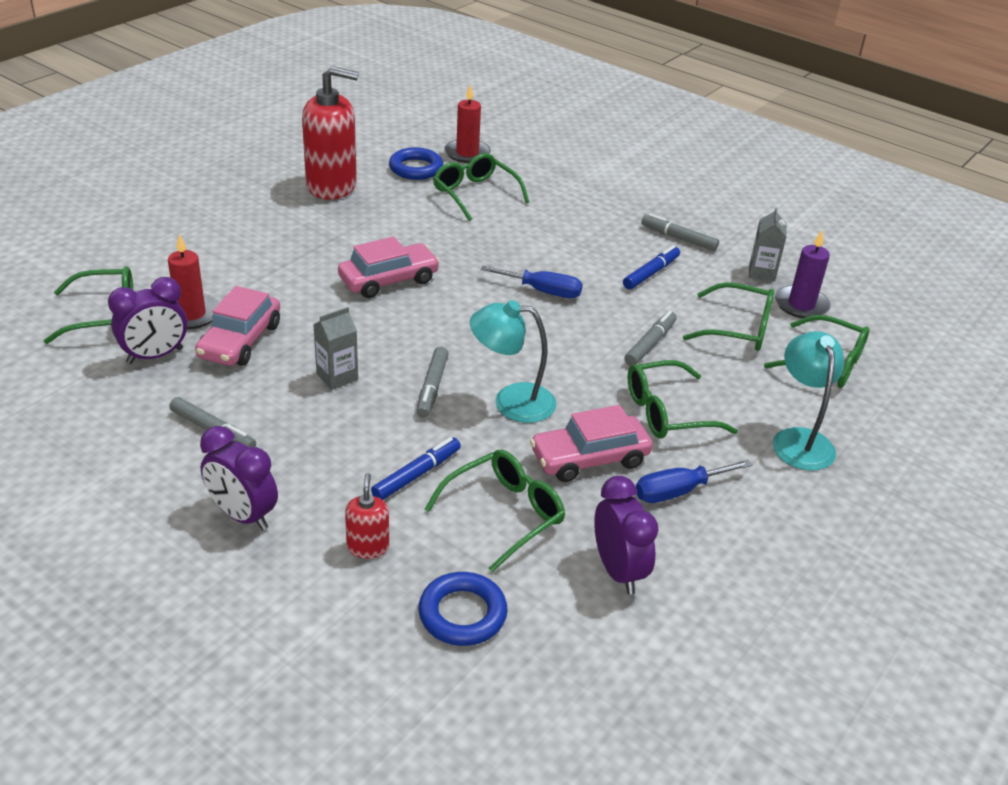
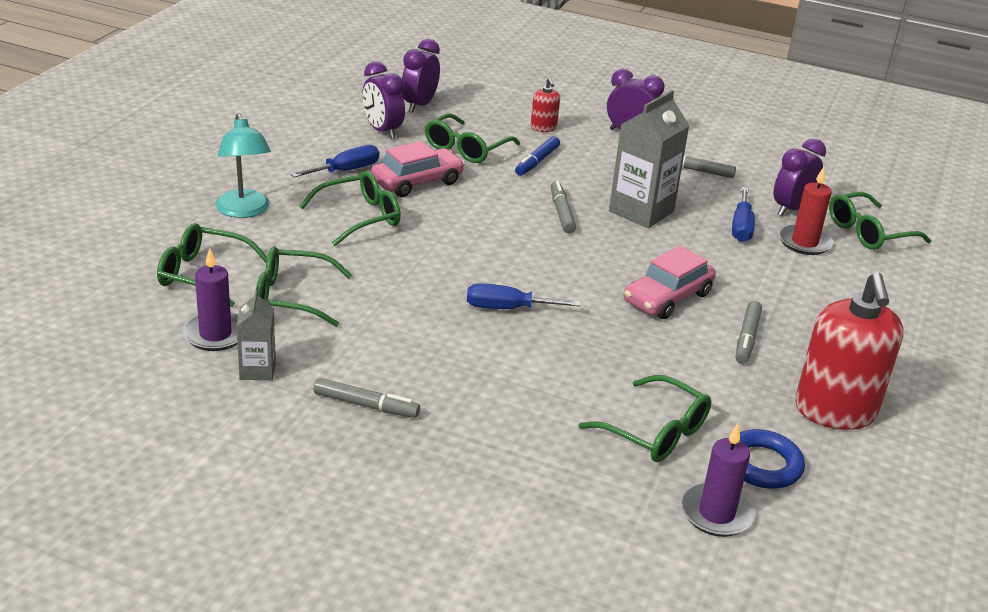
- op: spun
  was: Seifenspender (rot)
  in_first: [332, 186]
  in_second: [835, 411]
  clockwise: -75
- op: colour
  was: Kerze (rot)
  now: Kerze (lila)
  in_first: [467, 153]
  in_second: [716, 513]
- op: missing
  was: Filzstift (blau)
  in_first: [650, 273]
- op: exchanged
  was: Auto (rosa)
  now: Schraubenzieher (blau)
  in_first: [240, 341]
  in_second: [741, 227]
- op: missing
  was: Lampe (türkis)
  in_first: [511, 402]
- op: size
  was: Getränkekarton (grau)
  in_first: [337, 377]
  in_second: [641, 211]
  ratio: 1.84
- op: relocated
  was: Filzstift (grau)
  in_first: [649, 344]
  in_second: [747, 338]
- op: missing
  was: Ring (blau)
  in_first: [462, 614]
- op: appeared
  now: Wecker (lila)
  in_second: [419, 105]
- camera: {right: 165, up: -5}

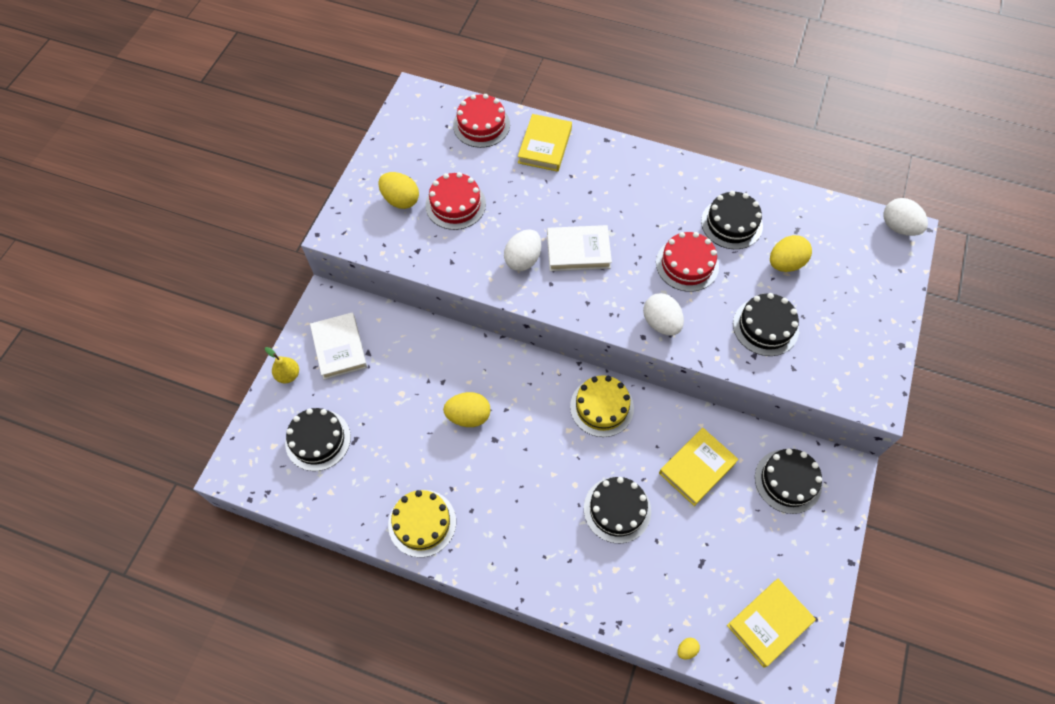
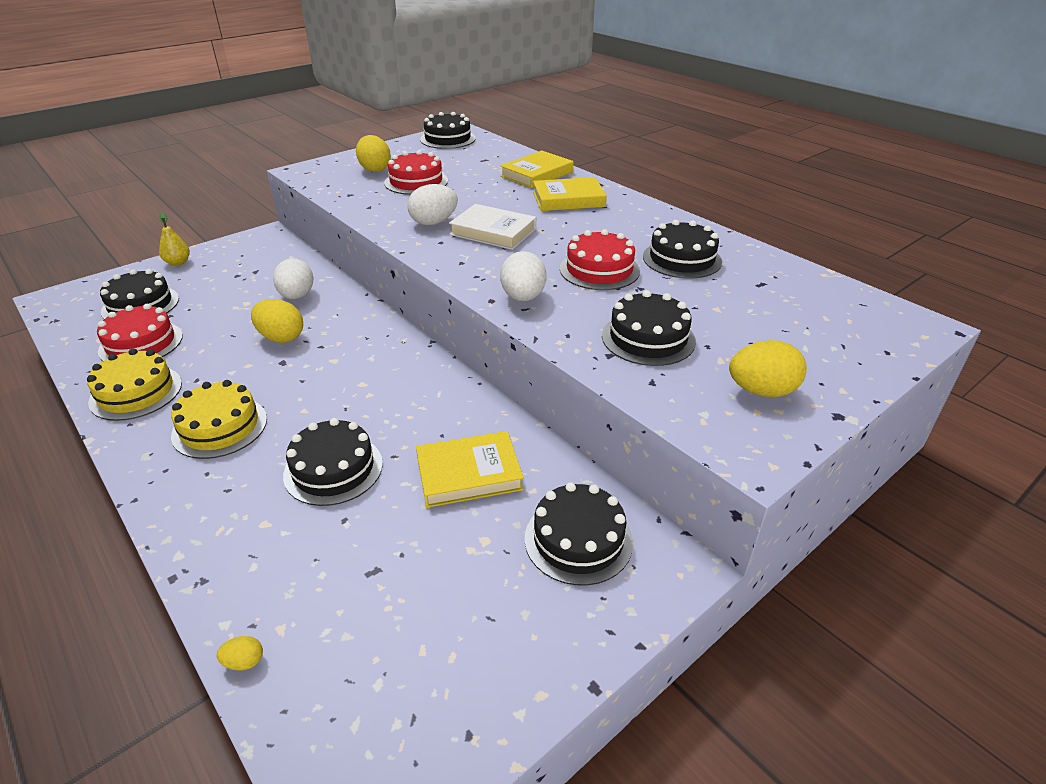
- op: relocated
  was: Kuchen (rot)
  in_first: [481, 125]
  in_second: [141, 343]
- op: relocated
  was: Ei (weiß)
  in_first: [898, 227]
  in_second: [297, 296]
- op: relocated
  was: Ei (gelb)
  in_first: [785, 263]
  in_second: [761, 391]
- op: missing
  was: Buch (weiß)
  in_first: [339, 348]
- op: relocated
  was: Kuchen (gelb)
  in_first: [602, 407]
  in_second: [220, 427]
- op: relocated
  was: Buch (gelb)
  in_first: [769, 623]
  in_second: [568, 199]
- op: appeared
  now: Kuchen (schwarz)
  in_second: [447, 139]
- camera: {right: 30, up: -25}

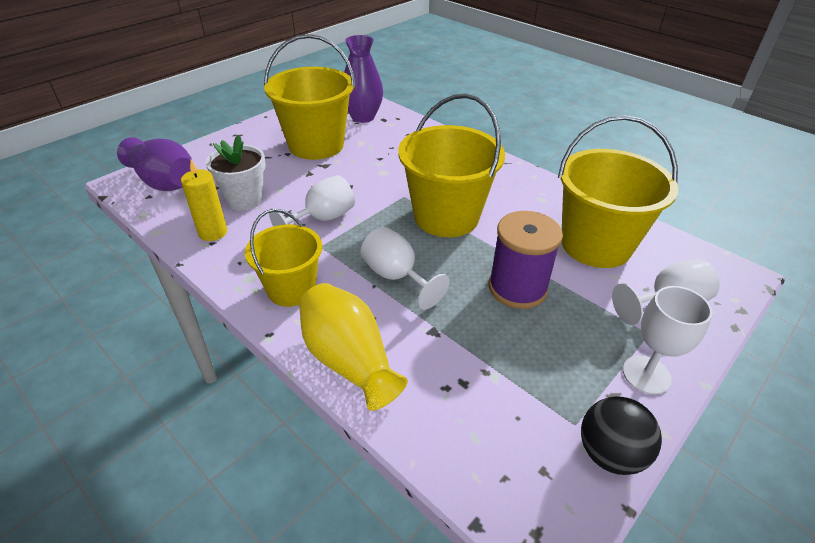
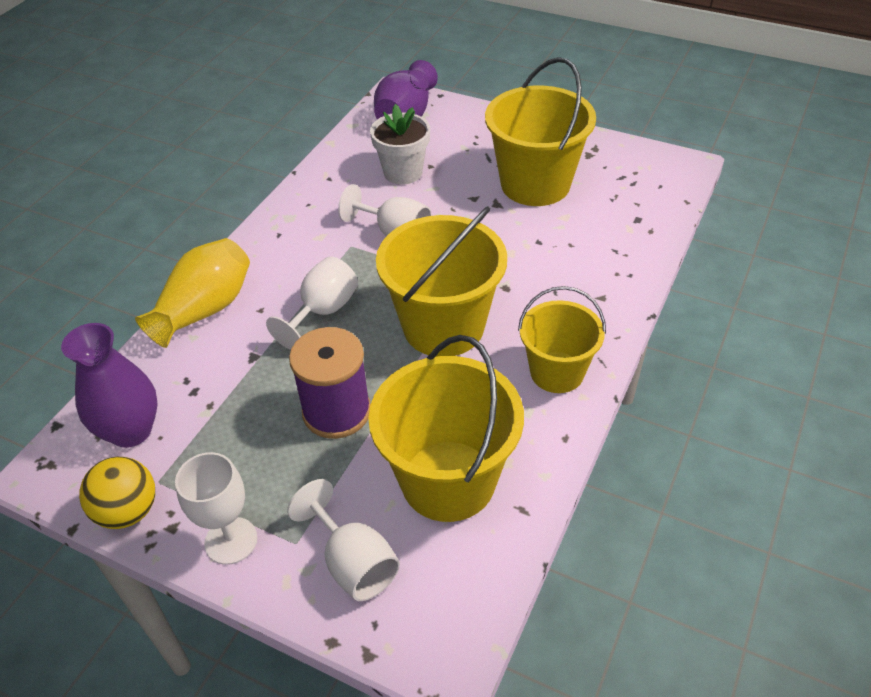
- op: relocated
  was: Vase (lila)
  in_first: [363, 117]
  in_second: [131, 431]
- op: missing
  was: Kerze (gelb)
  in_first: [213, 232]
- op: relocated
  was: Eimer (gelb)
  in_first: [291, 289]
  in_second: [557, 372]
- op: colour
  was: Ball (schwarz)
  now: Ball (gelb)
  in_first: [610, 453]
  in_second: [128, 511]
- camera: {right: 75, up: 5}

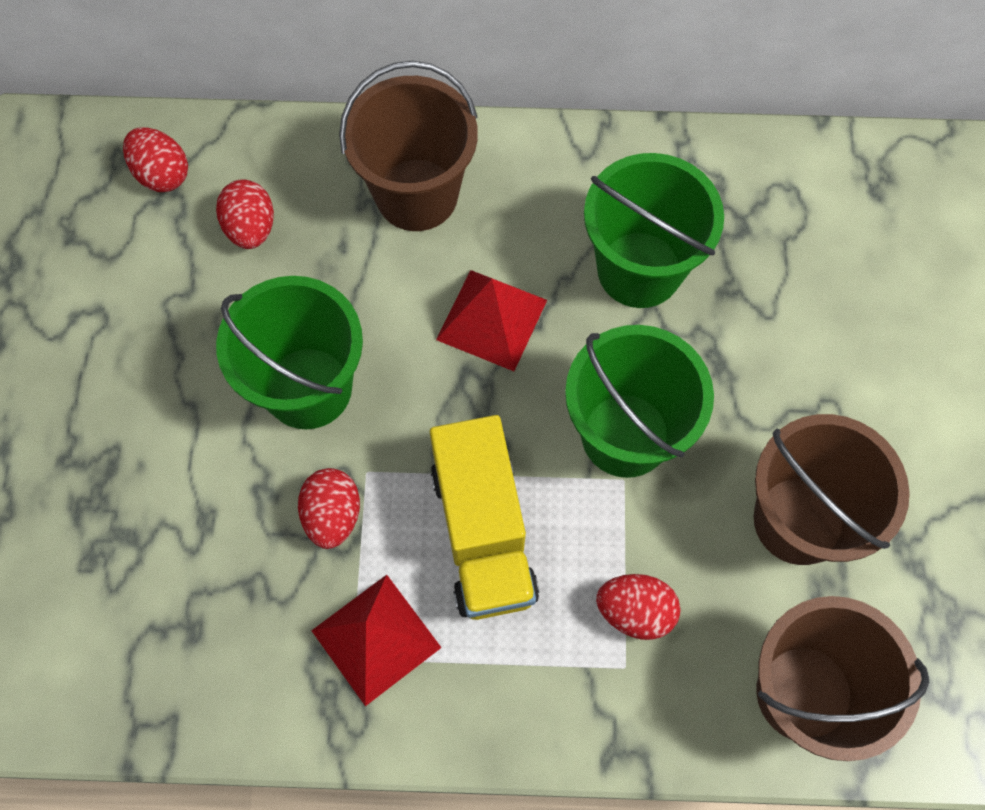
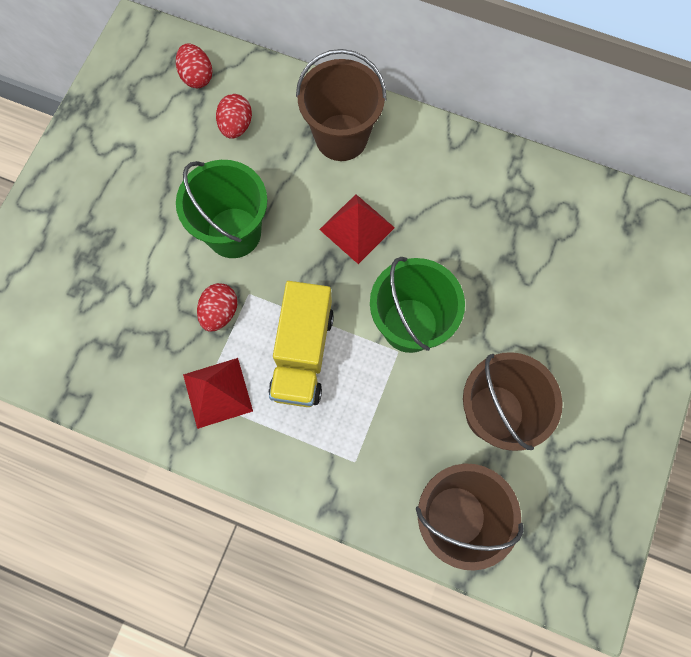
- op: missing
  was: Eimer (grün)
  in_first: [639, 269]
- op: missing
  was: Ei (rot)
  in_first: [635, 611]
- camera: {right: 20, up: 5}

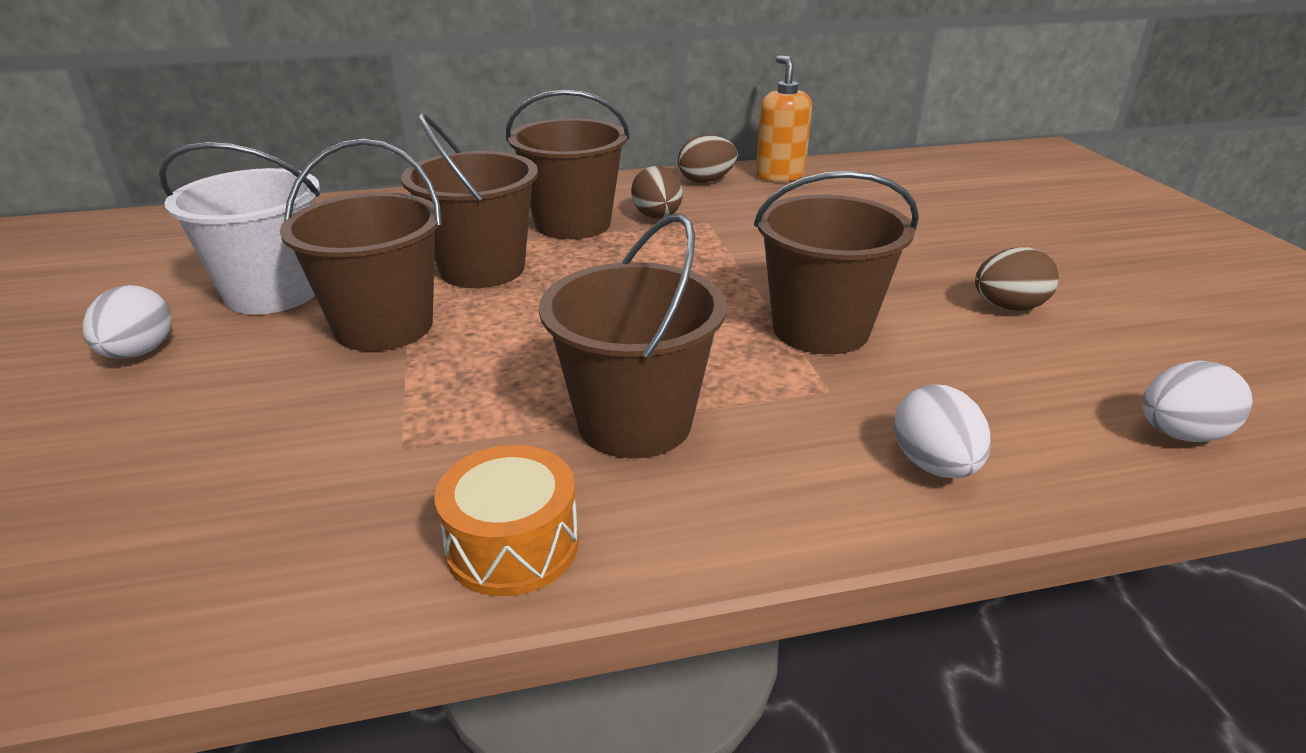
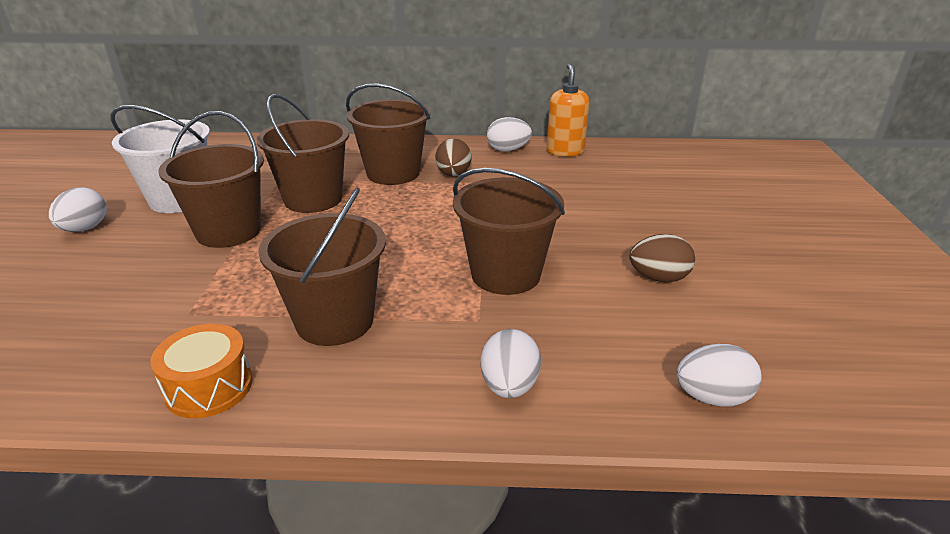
- op: colour
  was: Ei (braun)
  now: Ei (weiß)
  in_first: [706, 181]
  in_second: [508, 150]
- camera: {right: 15, up: 0}

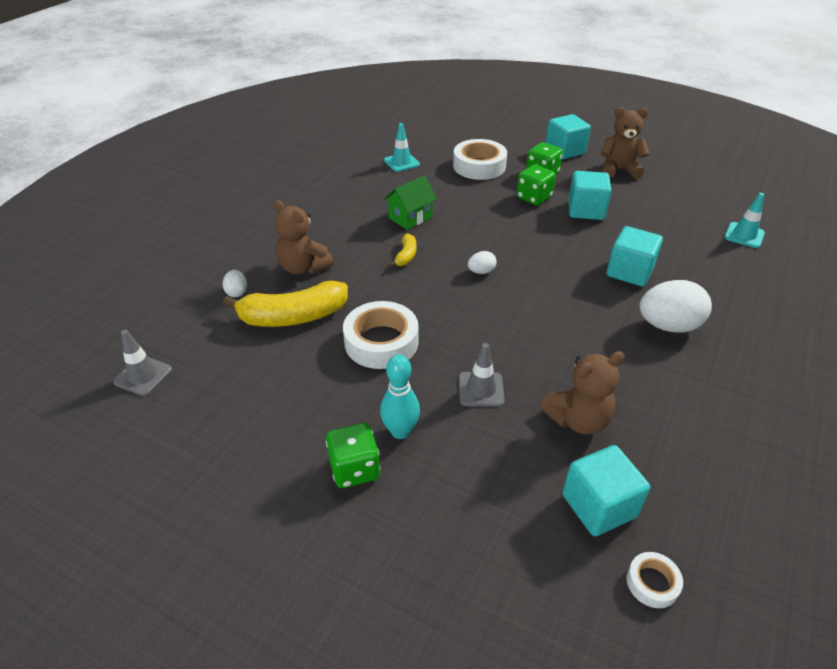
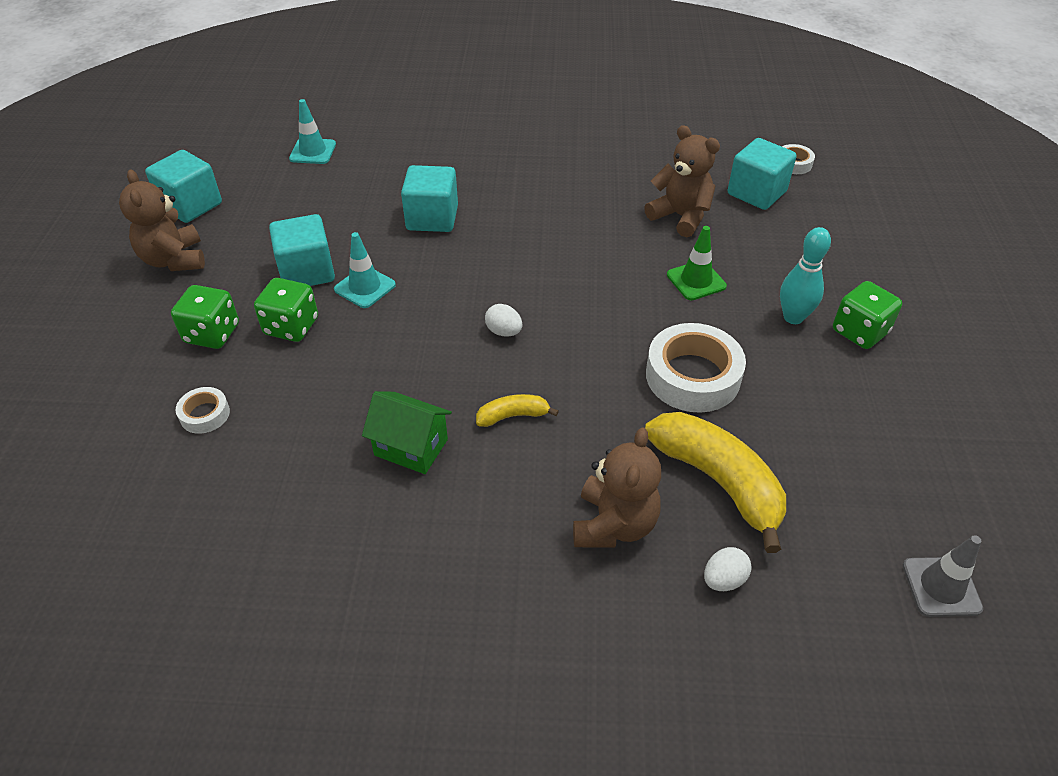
- op: relocated
  was: Kubus (türkis)
  in_first: [565, 151]
  in_second: [191, 205]
- op: relocated
  was: Leitkegel (türkis)
  in_first: [401, 162]
  in_second: [365, 287]
- op: size
  was: Klebeband (weiß)
  in_first: [479, 166]
  in_second: [205, 414]
  ratio: 0.49
- op: missing
  was: Ei (weiß)
  in_first: [668, 326]
- op: colour
  was: Leitkegel (grau)
  now: Leitkegel (grün)
  in_first: [481, 389]
  in_second: [696, 280]
- camera: {right: -115, up: 5}

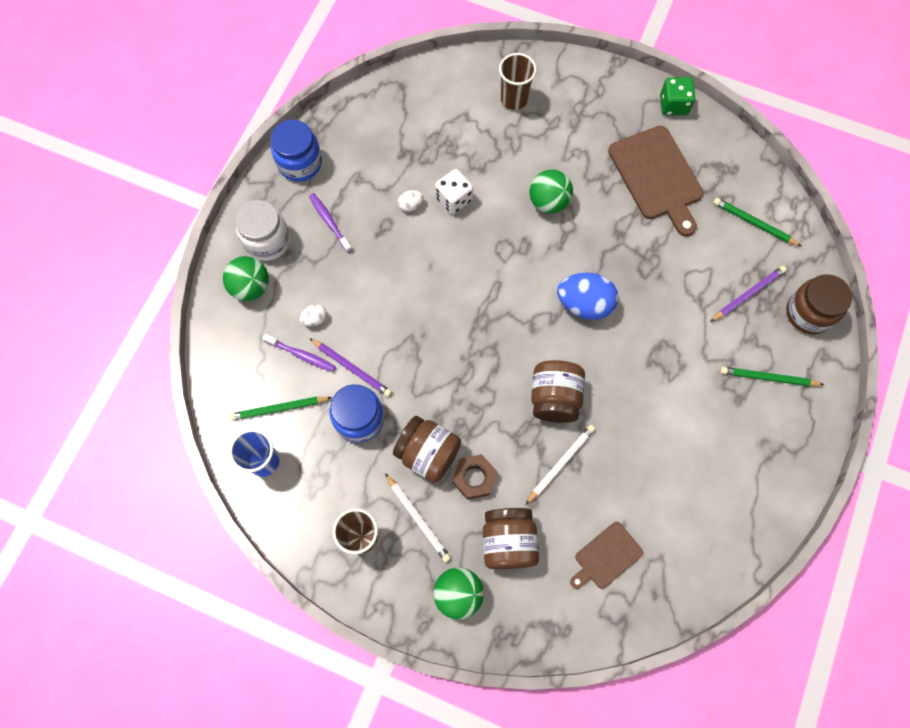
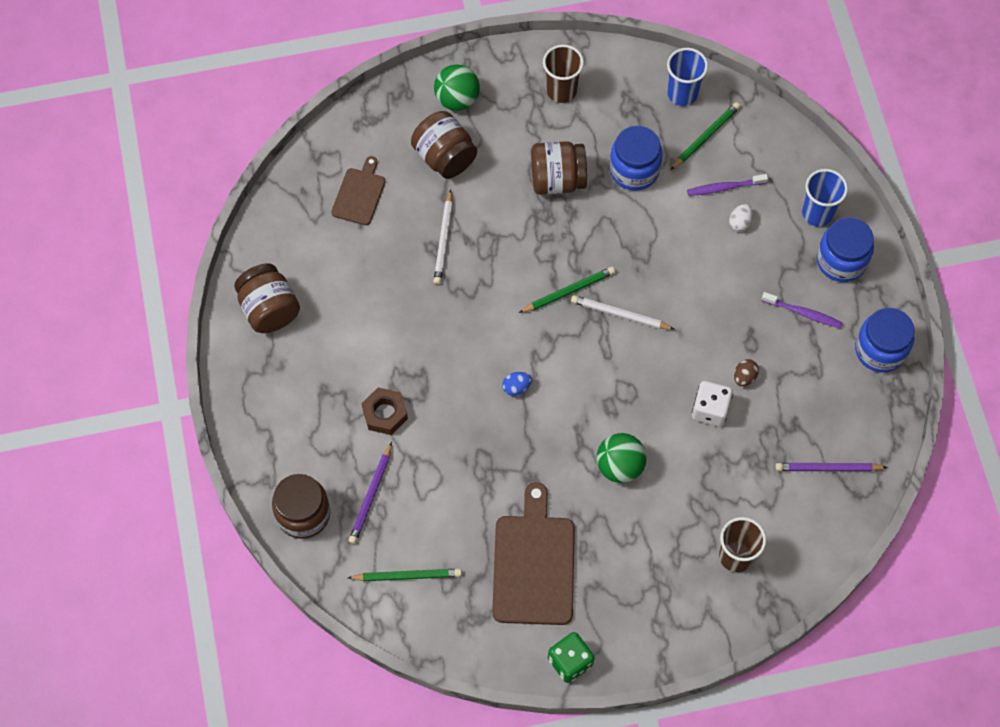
- op: spun
  was: Schneidebrett (braun)
  in_first: [657, 176]
  in_second: [533, 564]
  clockwise: 60
- op: colour
  was: Ei (weiß)
  now: Ei (braun)
  in_first: [410, 205]
  in_second: [744, 377]
- op: colour
  was: Einmachglas (weiß)
  now: Einmachglas (blau)
  in_first: [267, 241]
  in_second: [841, 260]
- op: exchanged
  was: Ball (grün)
  now: Becher (blau)
  in_first: [251, 287]
  in_second: [817, 213]
- op: size
  was: Ei (blau)
  in_first: [584, 304]
  in_second: [516, 387]
  ratio: 0.46
- op: relocated
  was: Bleistift (lila)
  in_first: [352, 368]
  in_second: [828, 468]
- op: relocated
  was: Einmachglas (braun)
  in_first: [554, 398]
  in_second: [269, 309]
- op: relocated
  was: Bleistift (grün)
  in_first: [768, 378]
  in_second: [568, 291]
- op: relocated
  was: Sechskantmutter (braun)
  in_first: [474, 478]
  in_second: [385, 414]
- op: relocated
  was: Bleistift (weiß)
  in_first: [418, 518]
  in_second: [620, 314]
- camera: {right: 145, up: -5}

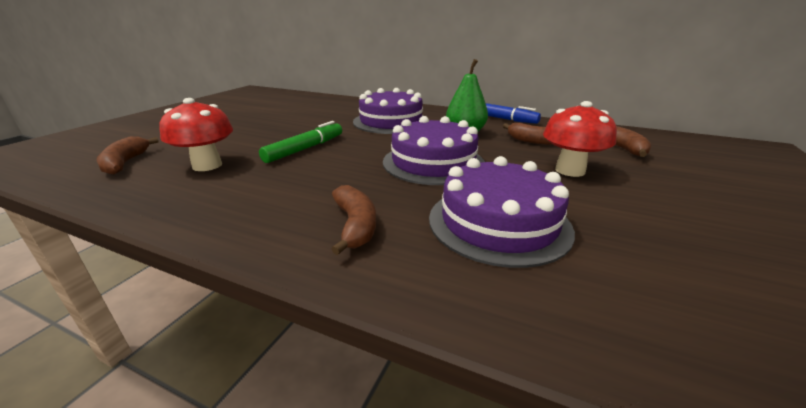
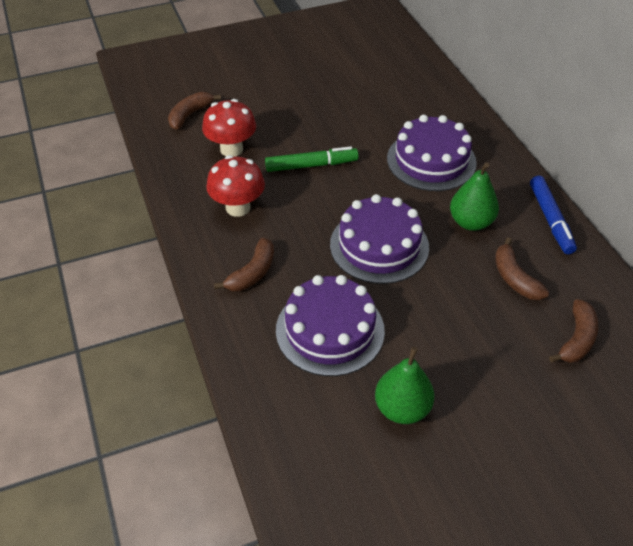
- op: relocated
  was: Pilz (rot)
  in_first: [570, 170]
  in_second: [238, 207]
- op: appeared
  now: Birne (grün)
  in_second: [402, 408]
- camera: {right: 45, up: 20}

